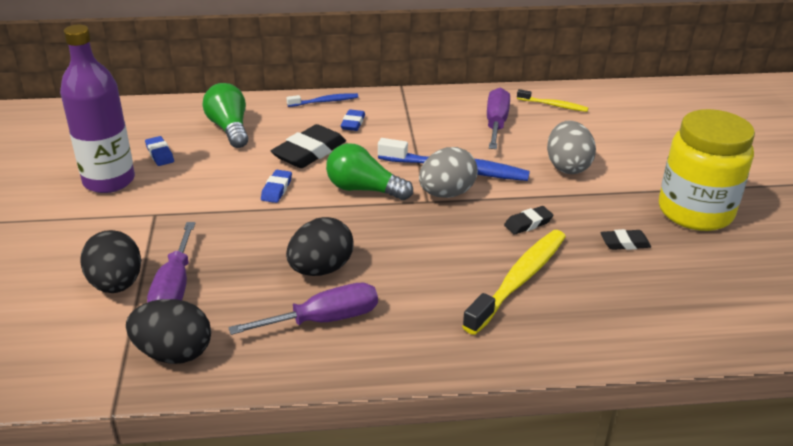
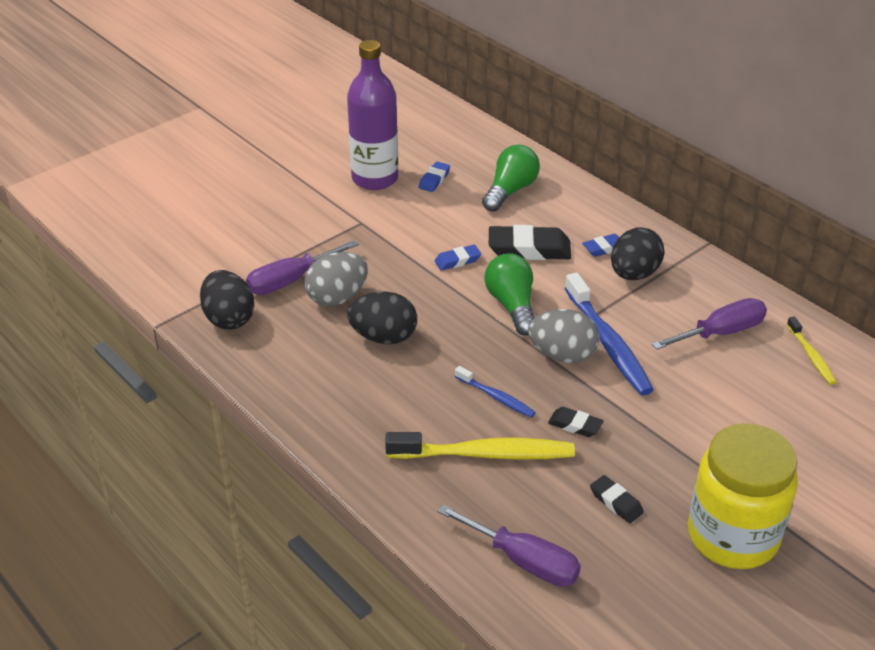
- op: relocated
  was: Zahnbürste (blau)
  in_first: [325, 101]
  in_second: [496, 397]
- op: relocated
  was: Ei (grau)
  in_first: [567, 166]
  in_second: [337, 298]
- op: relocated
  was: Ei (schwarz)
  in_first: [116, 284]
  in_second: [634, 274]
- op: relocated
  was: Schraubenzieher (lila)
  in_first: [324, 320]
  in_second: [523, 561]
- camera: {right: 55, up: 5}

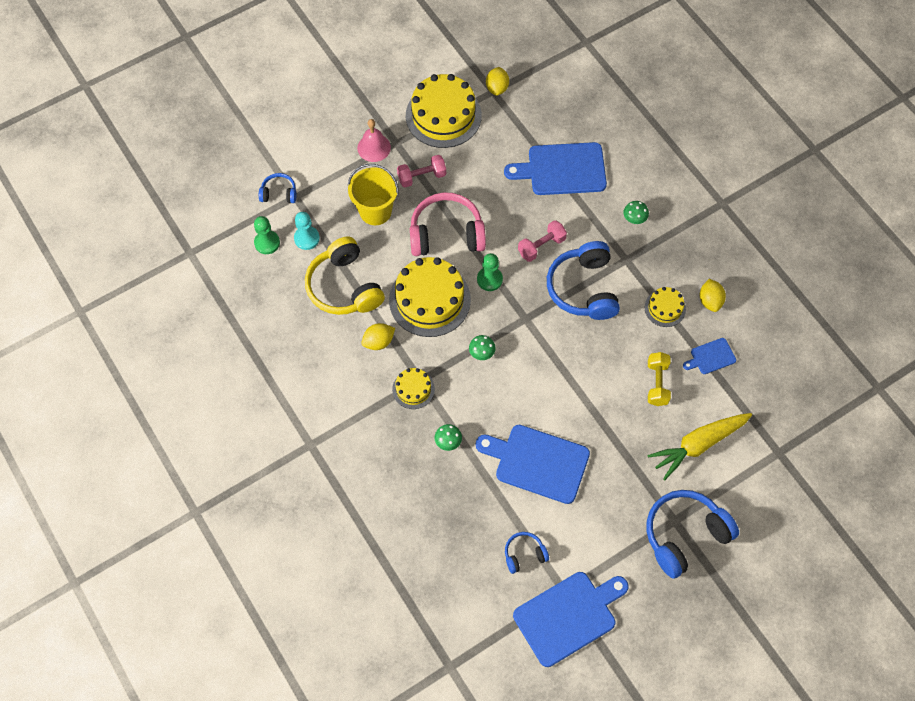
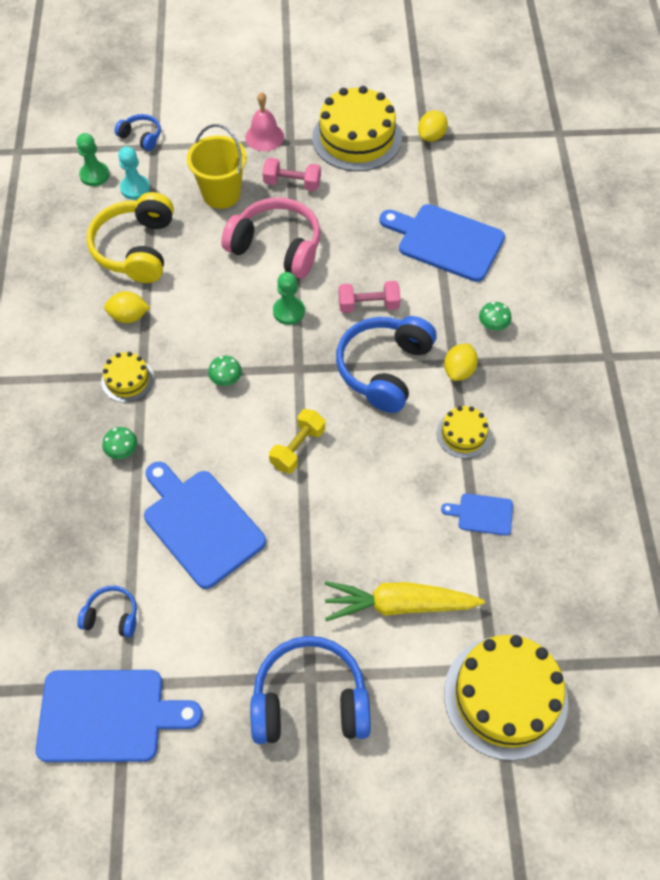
- op: relocated
  was: Kuchen (gelb)
  in_first: [429, 300]
  in_second: [505, 697]
- op: relocated
  was: Zitrone (gelb)
  in_first: [710, 301]
  in_second: [459, 371]
- op: relocated
  was: Hantel (gelb)
  in_first: [657, 383]
  in_second: [297, 448]
- camera: {right: 30, up: -5}

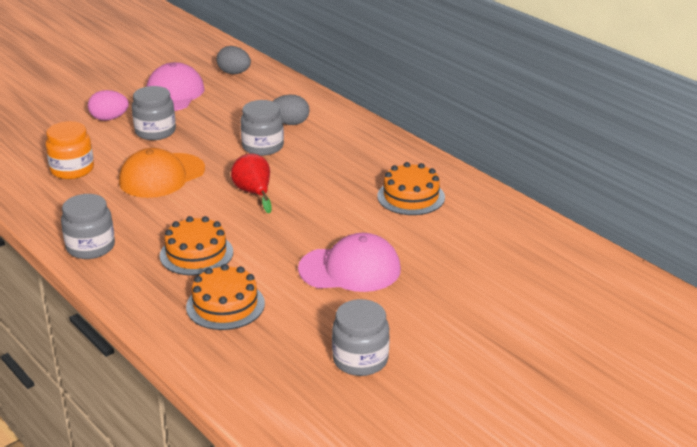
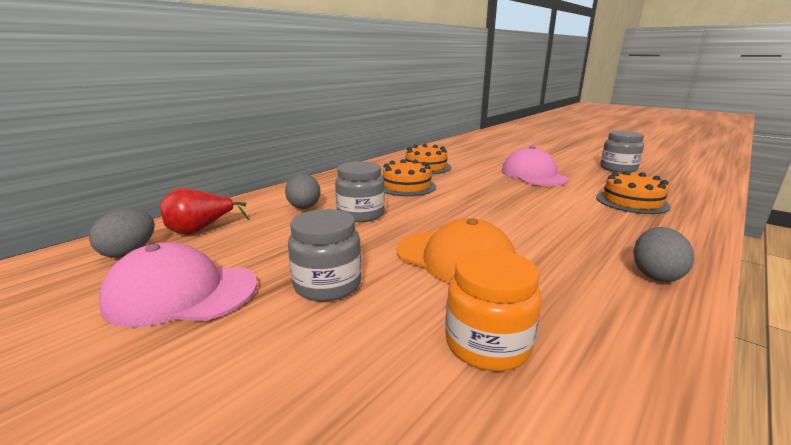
- op: missing
  was: Ei (rosa)
  in_first: [109, 118]
- op: relocated
  was: Birne (rot)
  in_first: [254, 193]
  in_second: [200, 230]
- op: exchanged
  was: Einmachglas (grau)
  now: Ei (grau)
  in_first: [90, 247]
  in_second: [655, 275]
- op: relocated
  was: Kuchen (orange)
  in_first: [196, 254]
  in_second: [406, 186]
- camera: {right: -100, up: -10}

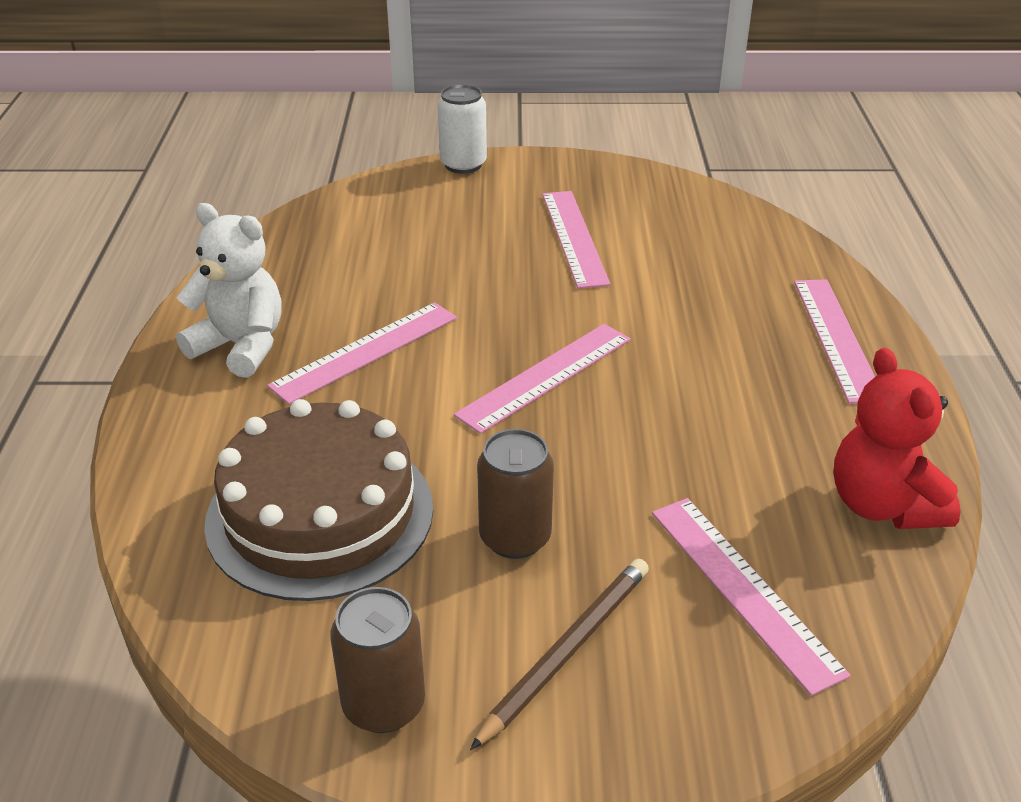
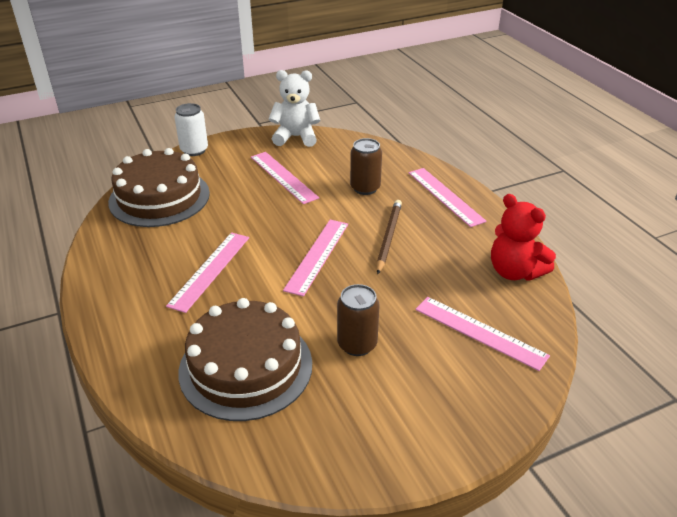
- op: relocated
  was: Teddybär (weiß)
  in_first: [241, 346]
  in_second: [296, 137]
- op: relocated
  was: Bleistift (braun)
  in_first: [566, 651]
  in_second: [388, 237]
- op: relocated
  was: Dose (braun)
  in_first: [384, 705]
  in_second: [365, 188]
- op: appeared
  now: Kuchen (braun)
  in_second: [159, 197]
- camera: {right: -25, up: 0}

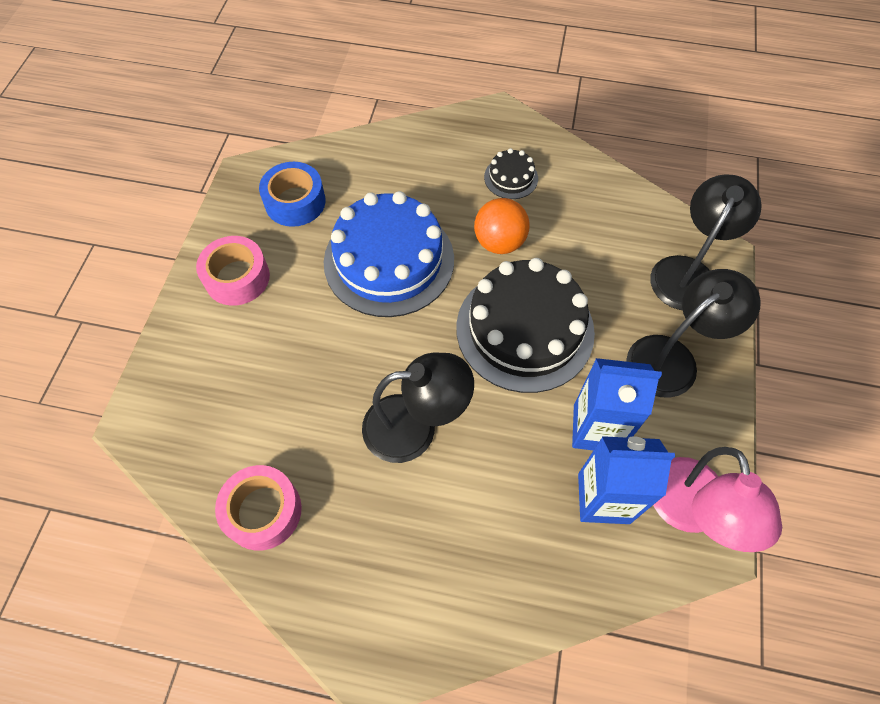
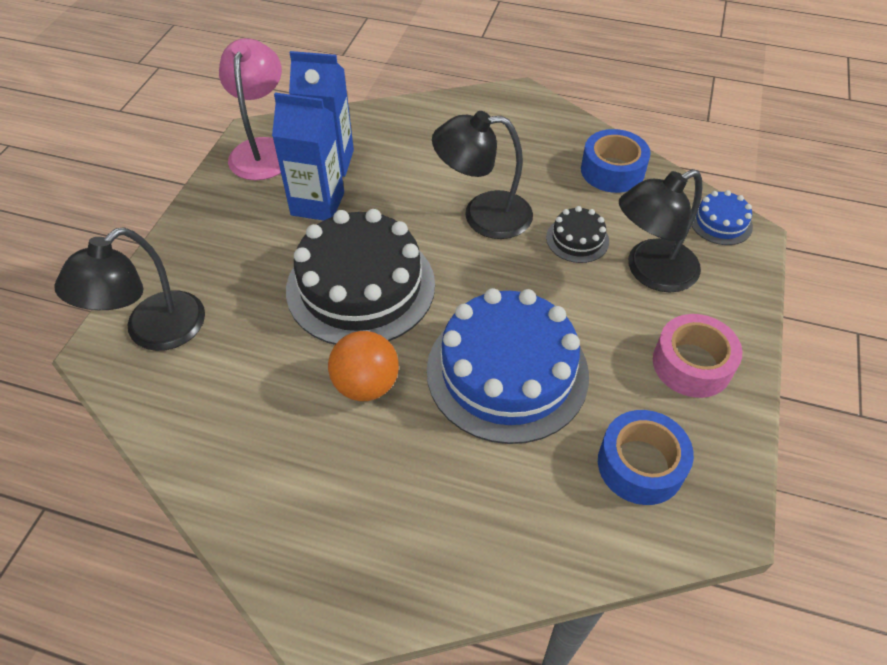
- op: relocated
  was: Kuchen (schwarz)
  in_first: [511, 178]
  in_second: [577, 239]
- op: relocated
  was: Lampe (schwarz)
  in_first: [672, 358]
  in_second: [650, 272]
- op: colour
  was: Klebeband (rosa)
  now: Klebeband (blau)
  in_first: [263, 511]
  in_second: [612, 170]
- op: appeared
  now: Kuchen (blau)
  in_second: [720, 222]
- camera: {right: -175, up: -10}

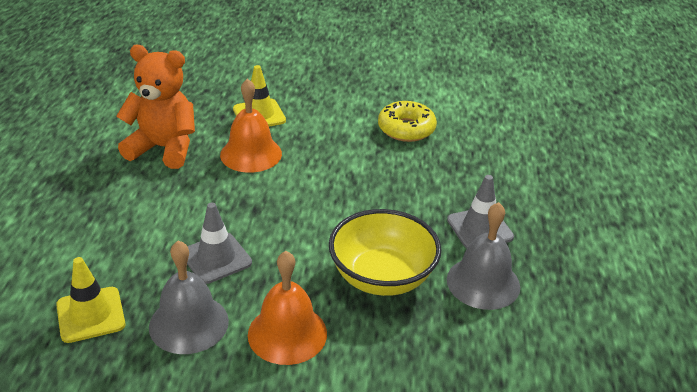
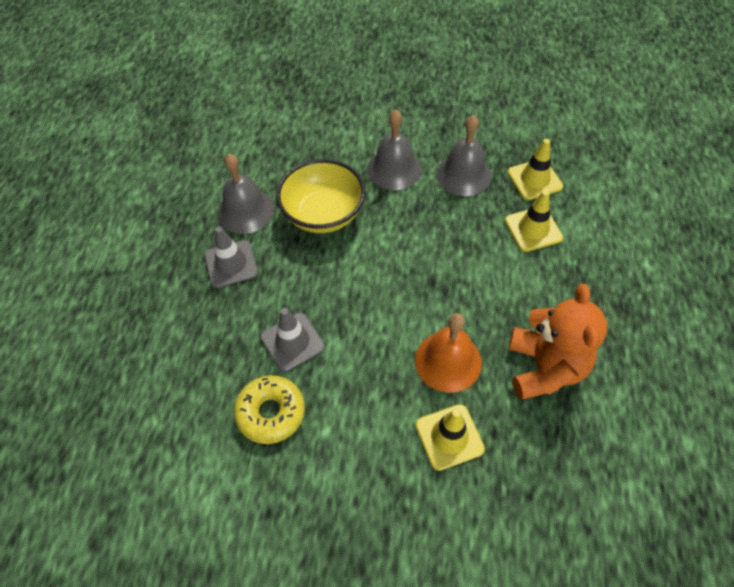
- op: spun
  was: Teddybär (orange)
  in_first: [164, 148]
  in_second: [544, 368]
  clockwise: -105
- op: relocated
  was: Leitkegel (grau)
  in_first: [216, 258]
  in_second: [292, 342]
- op: colour
  was: Glocke (orange)
  now: Glocke (grau)
  in_first: [287, 333]
  in_second: [394, 169]
- op: appeared
  now: Leitkegel (gelb)
  in_second: [533, 229]
- camera: {right: -175, up: 20}

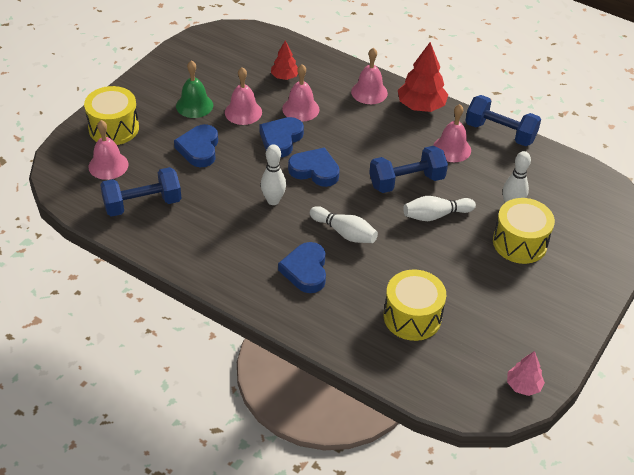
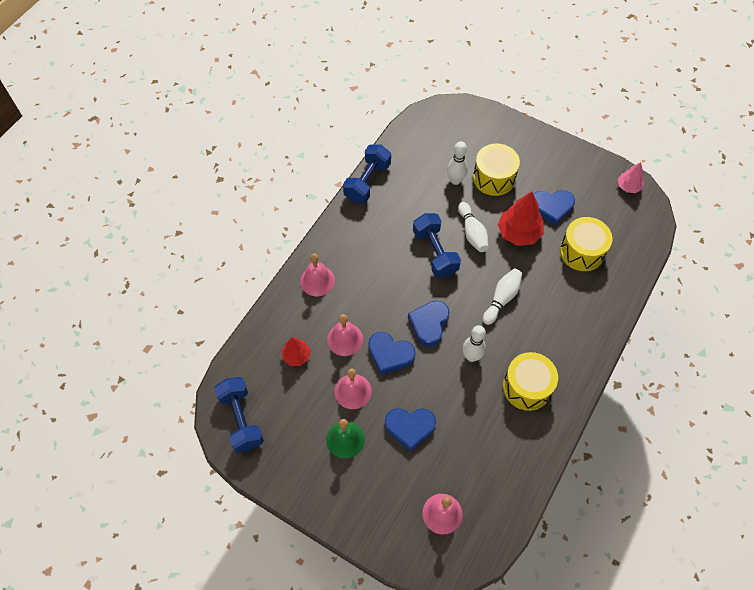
- op: relocated
  was: Baum (rot)
  in_first: [421, 106]
  in_second: [519, 233]
- op: relocated
  was: Trommel (gelb)
  in_first: [113, 128]
  in_second: [527, 387]
- op: missing
  was: Glocke (rosa)
  in_first: [452, 149]
- op: relocated
  was: Hantel (blau)
  in_first: [142, 204]
  in_second: [241, 419]
- op: relocated
  was: Herz (blau)
  in_first: [305, 270]
  in_second: [551, 207]
- camera: {right: -90, up: 15}

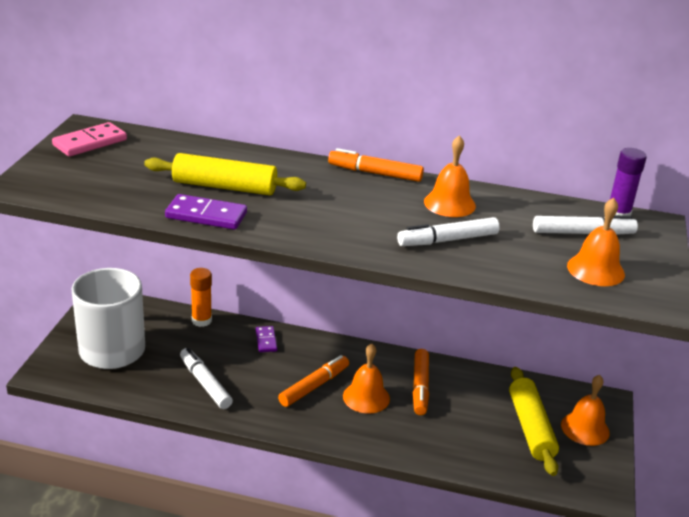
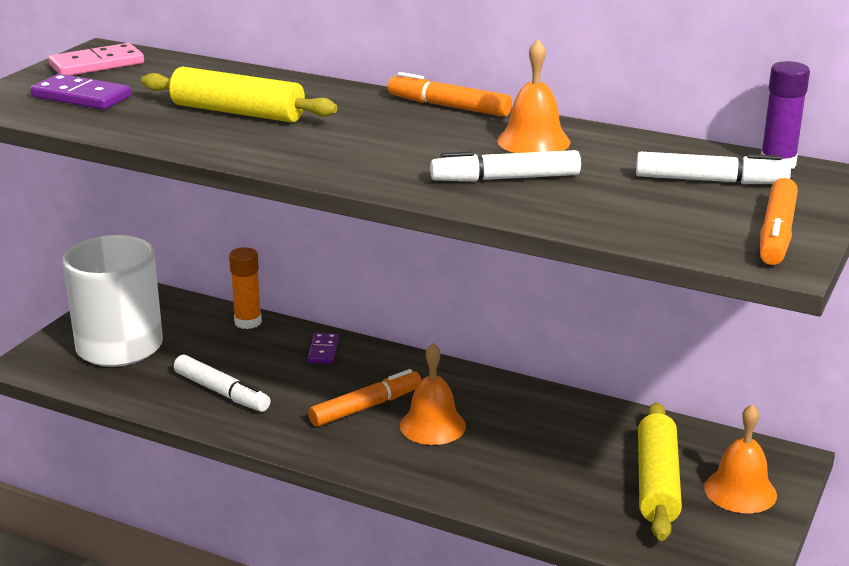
- op: relocated
  was: Dominostein (lila)
  in_first: [206, 215]
  in_second: [81, 97]
- op: missing
  was: Glocke (orange)
  in_first: [595, 270]
- op: spun
  was: Filzstift (weiß)
  in_first: [205, 383]
  in_second: [222, 392]
  clockwise: 150
- op: relocated
  was: Filzstift (orange)
  in_first: [420, 387]
  in_second: [777, 233]
- camera: {right: 15, up: -5}

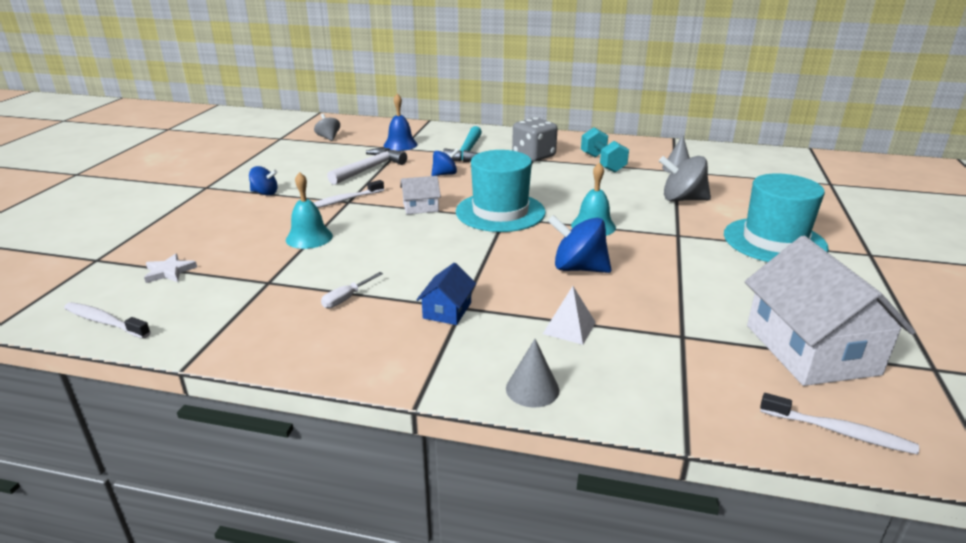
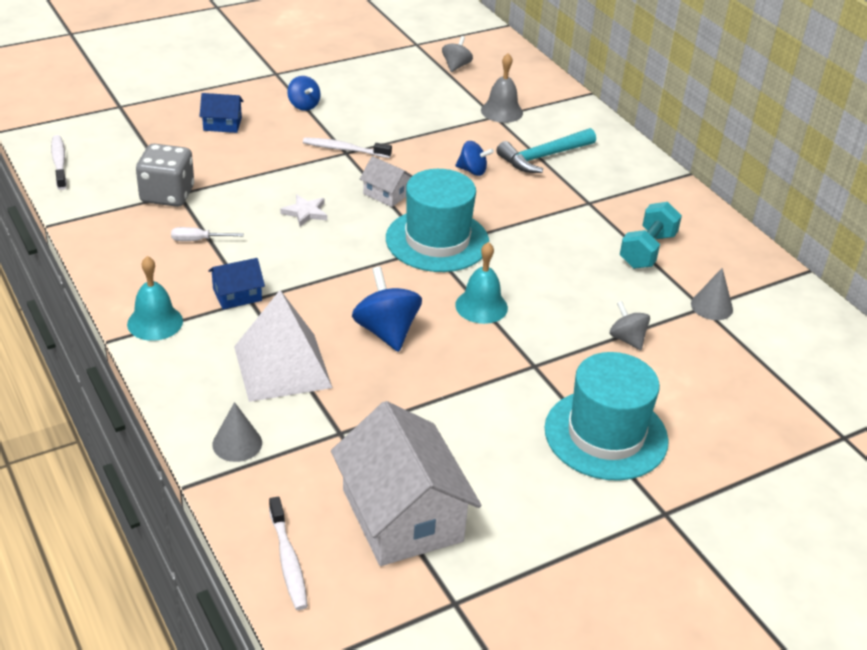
- op: colour
  was: Glocke (blau)
  now: Glocke (grau)
  in_first: [400, 145]
  in_second: [502, 111]
- op: relocated
  was: Spielwürfel (grau)
  in_first: [533, 156]
  in_second: [167, 195]
- op: missing
  was: Hammer (weiß)
  in_first: [369, 169]
- op: size
  was: Kreisel (grau)
  in_first: [682, 199]
  in_second: [627, 339]
  ratio: 0.61
- op: relocated
  was: Glocke (türkis)
  in_first: [309, 237]
  in_second: [155, 322]
- op: spun
  was: Haus (weiß)
  in_first: [811, 349]
  in_second: [402, 515]
  clockwise: -60
- op: relocated
  was: Stern (weiß)
  in_first: [169, 271]
  in_second: [305, 212]
- op: size
  was: Pyramide (weiß)
  in_first: [569, 328]
  in_second: [282, 367]
  ratio: 2.02
- op: relocated
  was: Kegel (grau)
  in_first: [532, 389]
  in_second: [237, 443]
- op: appeared
  now: Haus (blau)
  in_second: [222, 124]
- camera: {right: 45, up: 10}

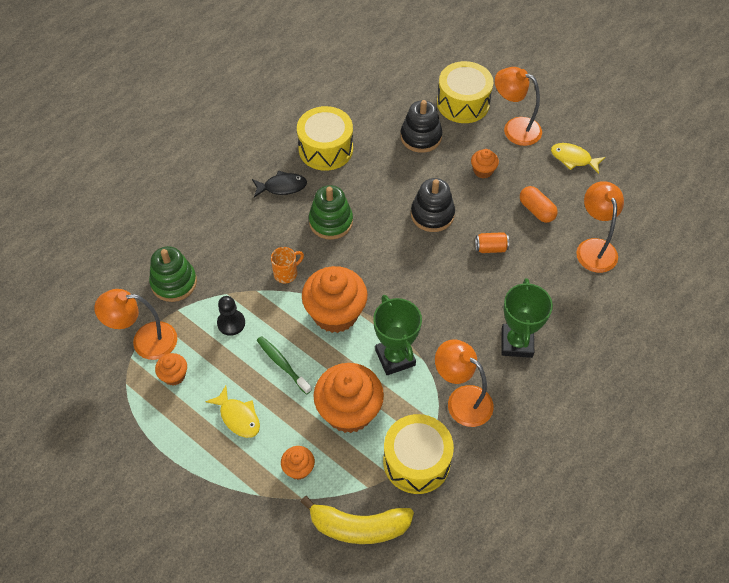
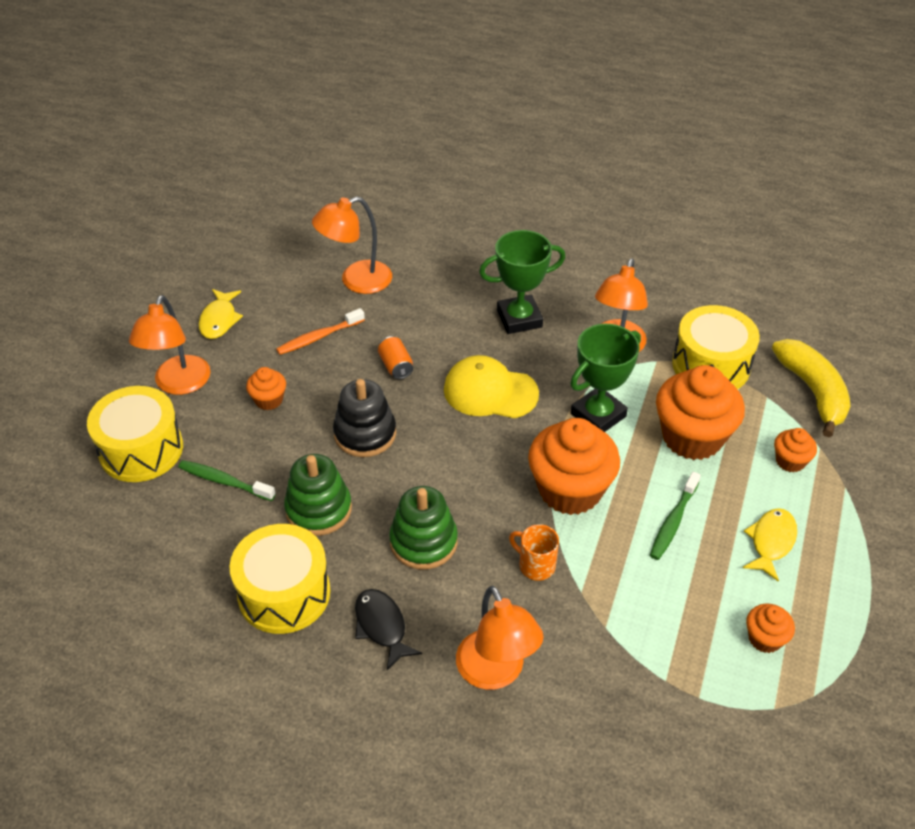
- op: exchanged
  was: Stapelspielzeug (schwarz)
  now: Zahnbürste (grün)
  in_first: [421, 137]
  in_second: [224, 481]
- op: exchanged
  was: Kapsel (orange)
  now: Zahnbürste (orange)
  in_first: [536, 210]
  in_second: [318, 337]
- op: relocated
  was: Stapelspielzeug (grün)
  in_first: [174, 282]
  in_second: [318, 509]
- op: relocated
  was: Lampe (orange)
  in_first: [145, 341]
  in_second: [496, 672]
- op: missing
  was: Bauer (schwarz)
  in_first: [231, 323]
- op: appeared
  now: Kappe (gelb)
  in_second: [490, 391]
- camera: {right: -110, up: -10}

